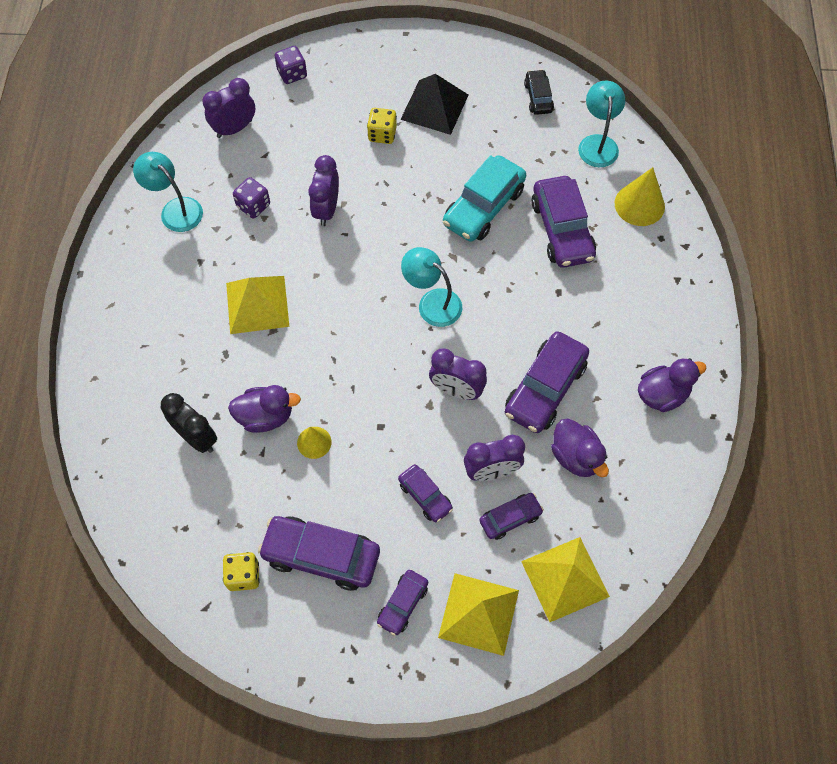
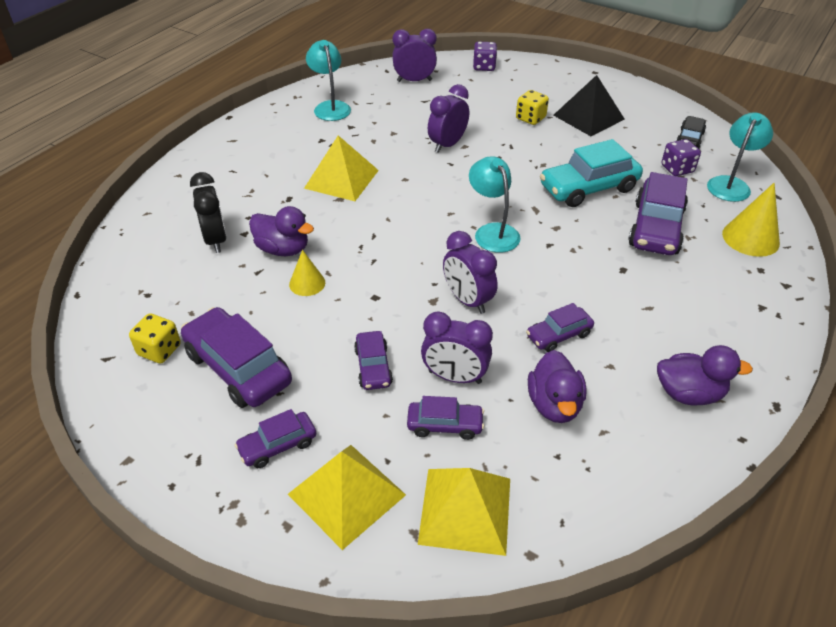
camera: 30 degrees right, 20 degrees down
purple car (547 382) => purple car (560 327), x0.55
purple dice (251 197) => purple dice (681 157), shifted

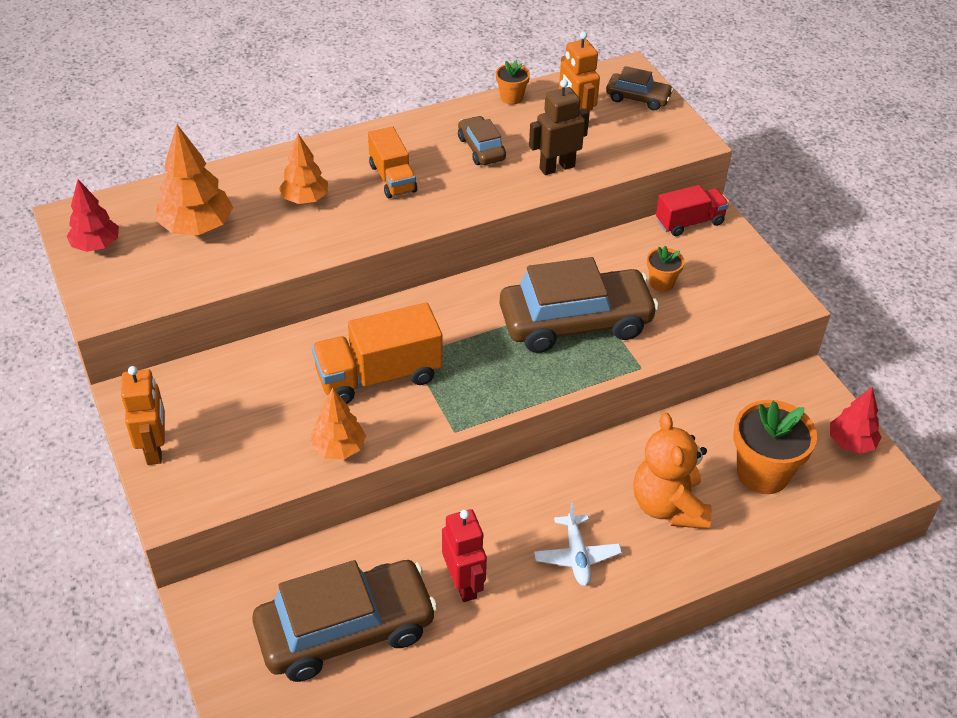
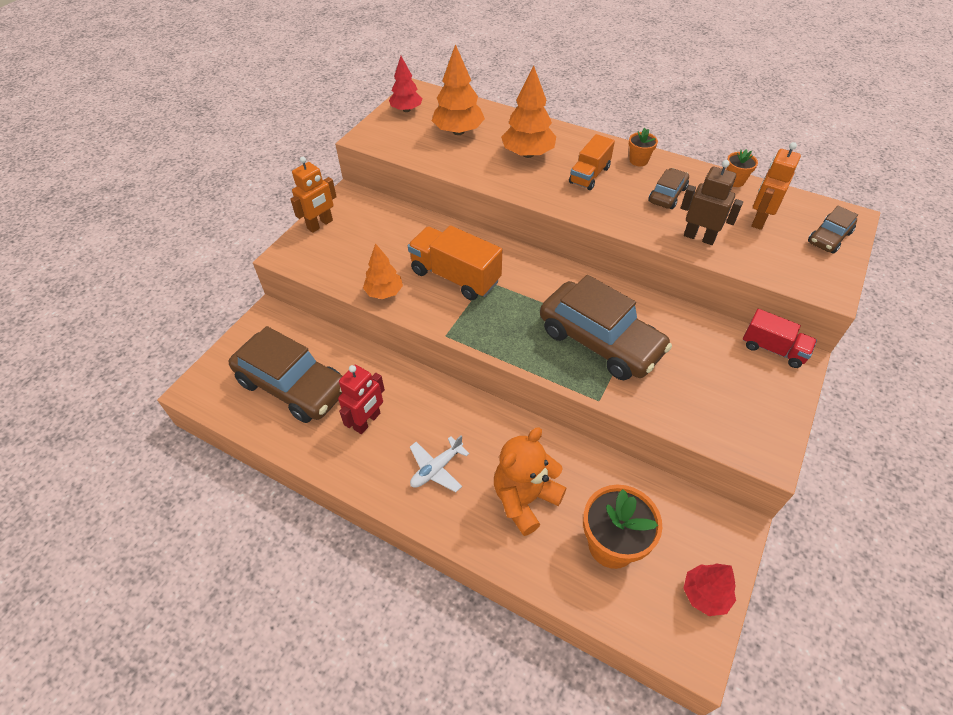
camera: 55 degrees right, 5 degrees up
orange tree (303 169) => orange tree (528 112), x1.51
orange flower pot (666 269) => orange flower pot (643 147), shifted
brown car (640 88) => brown car (833 230), 60 degrees clockwise

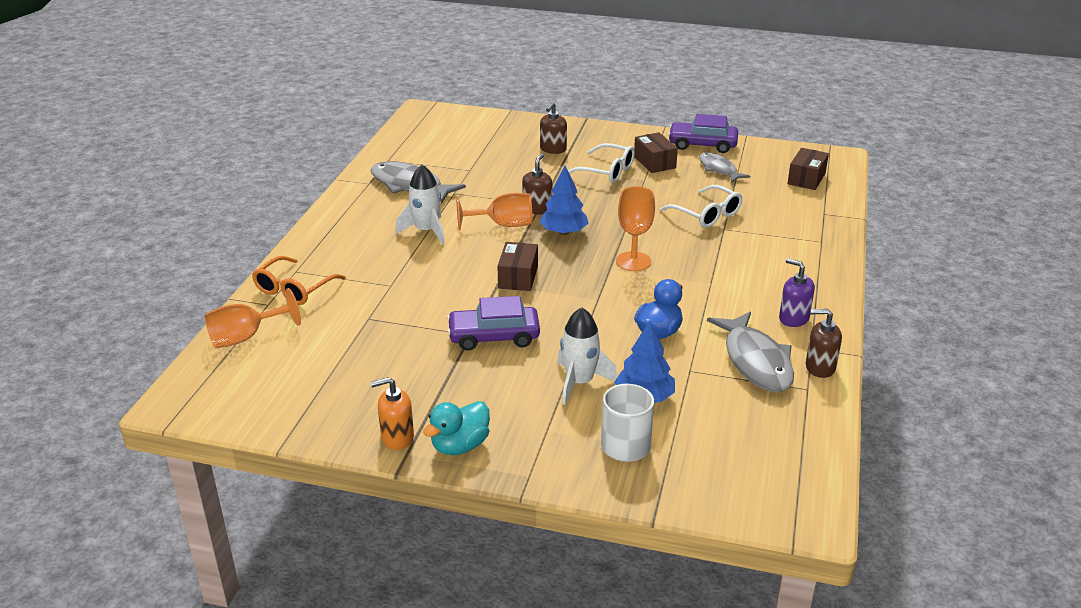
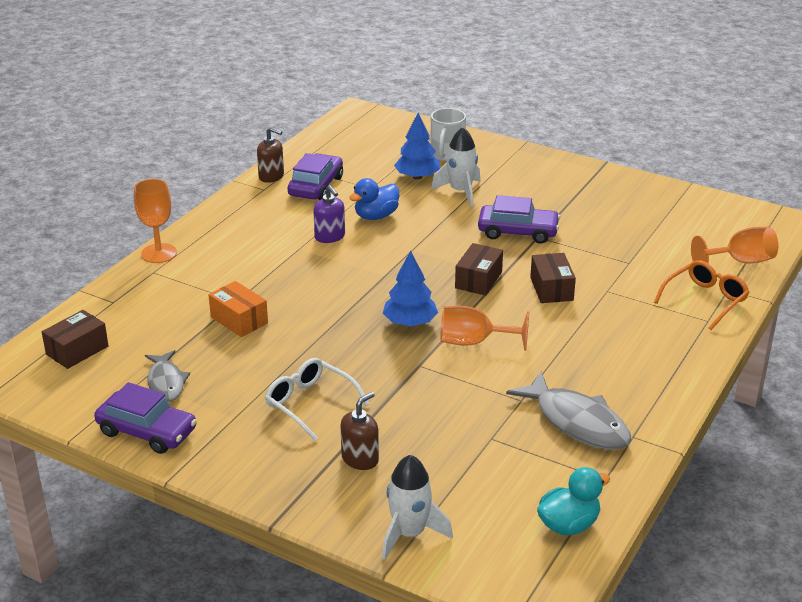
camera: 165 degrees left, 0 degrees up
orange goblet (635 228) => orange goblet (155 221), shifted
white glasses (701 206) => orange box (238 309)
grey fish (750 351) => purple car (315 176)
purple soap dispenser (797 292) => purple soap dispenser (329 214), shifted
white rocket (420 204) => white rocket (417 507), shifted
brown box (656 152) => brown box (553 278), shifted
turquoise duck (456 428) => turquoise duck (573 501), shifted
orange soap dispenser (392 413) => nothing
brown soap dispenser (537 184) => nothing

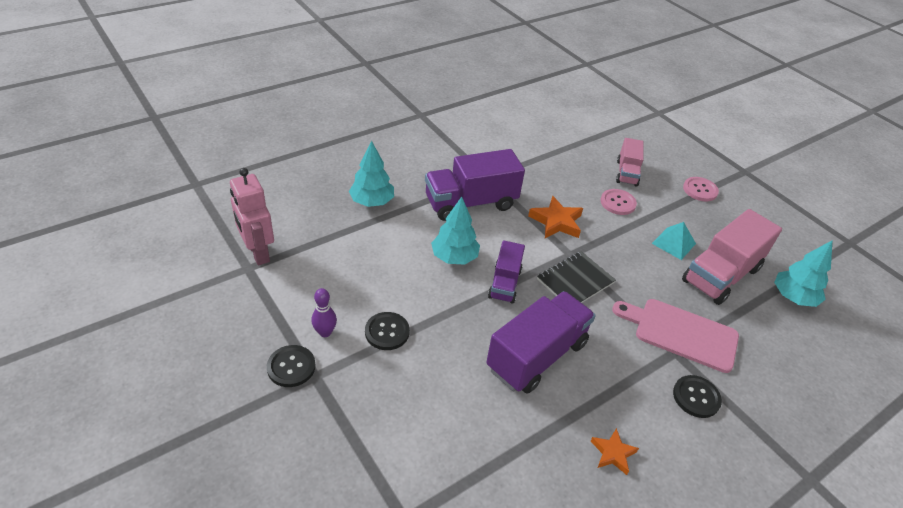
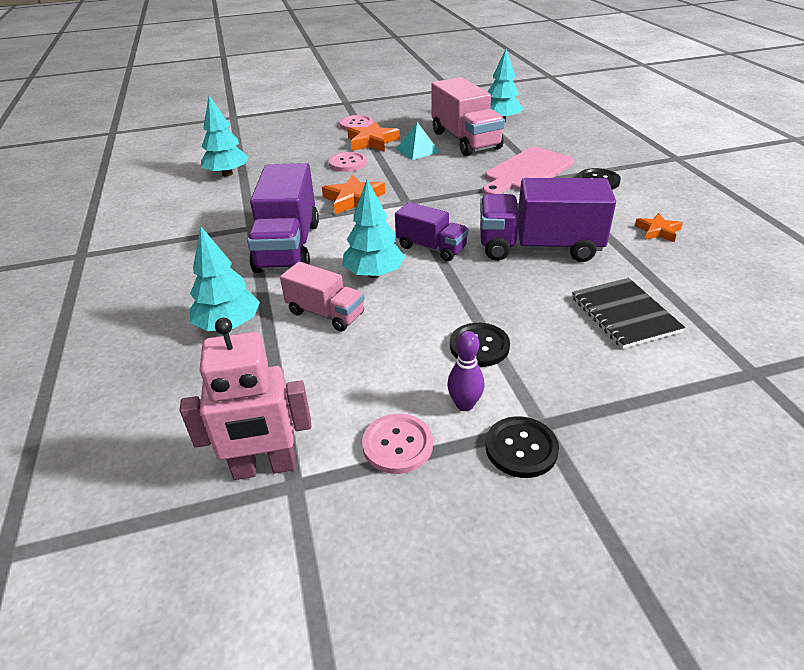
camera: 65 degrees left, 5 degrees down
nothing => turquoise tree (225 136)
pink truck (630 162) => pink truck (322 297), shifted
nothing => orange star (373 137)
nothing => pink button (397 443)
purple truck (540 342) => purple truck (548 220), 60 degrees counterclockwise
black notebook (576 277) => black notebook (628 313), shifted

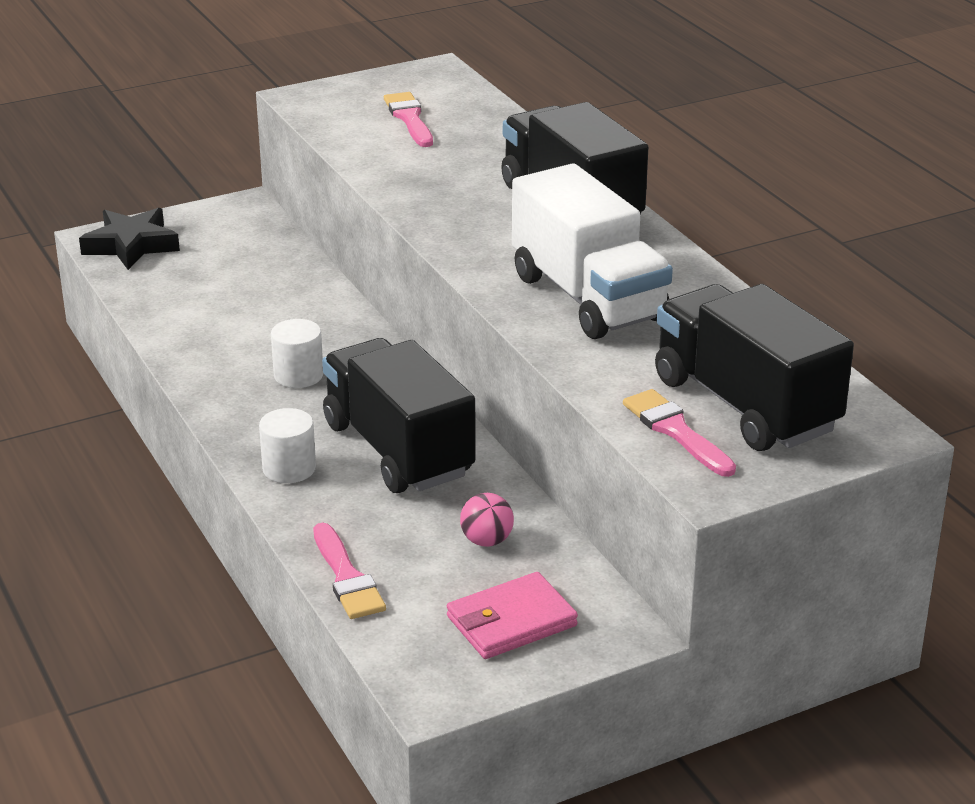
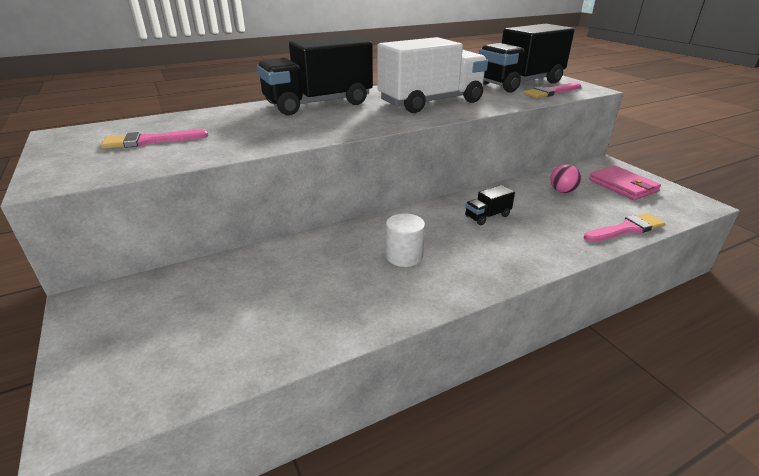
camera: 90 degrees left, 0 degrees up
black truck (399 415) => black truck (490 205), x0.41
black star (129 239) => nothing
white cylinder (287 445) => nothing

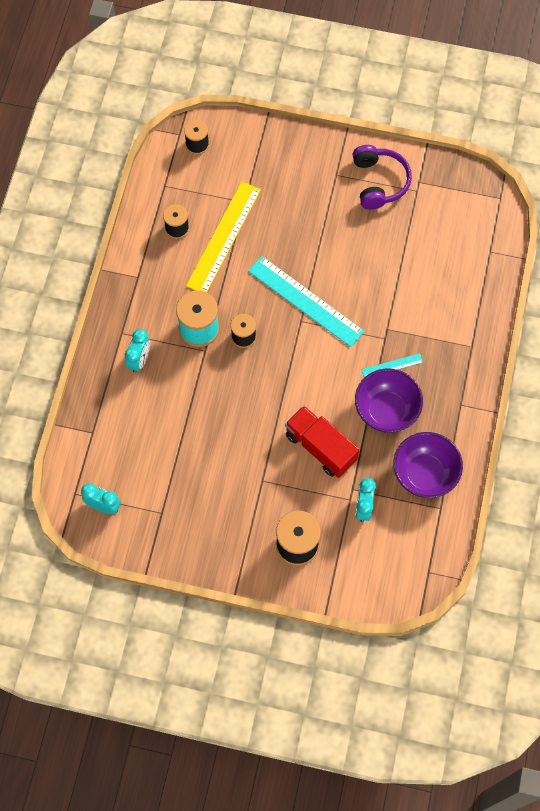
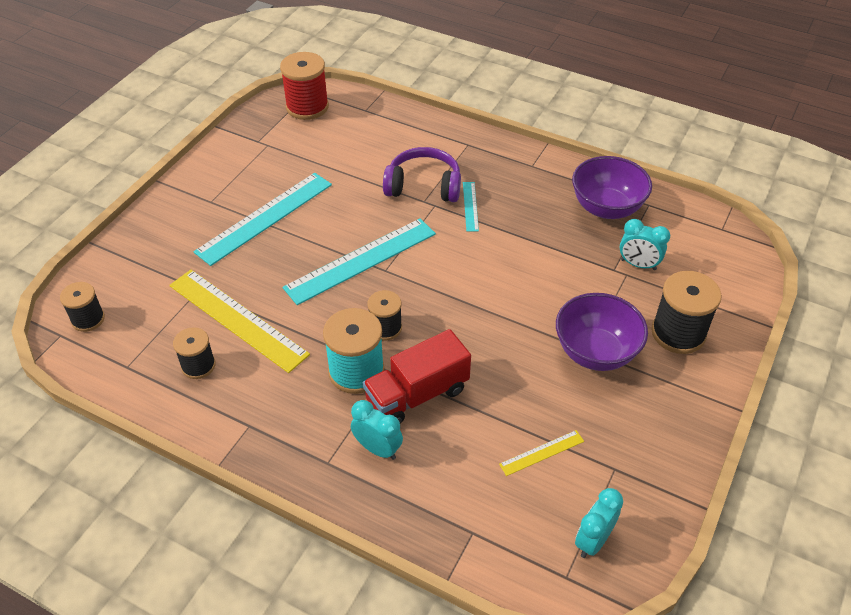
camera: 75 degrees left, 20 degrees down
nothing => turquoise ruler (262 219)
nothing => red spool (304 86)
red truck (322 441) => red truck (417 376), shifted
purple headphones (382 177) => purple headphones (422 174), shifted
nothing => yellow ruler (541 453)
purple bowl (389 401) => purple bowl (602 332), shifted

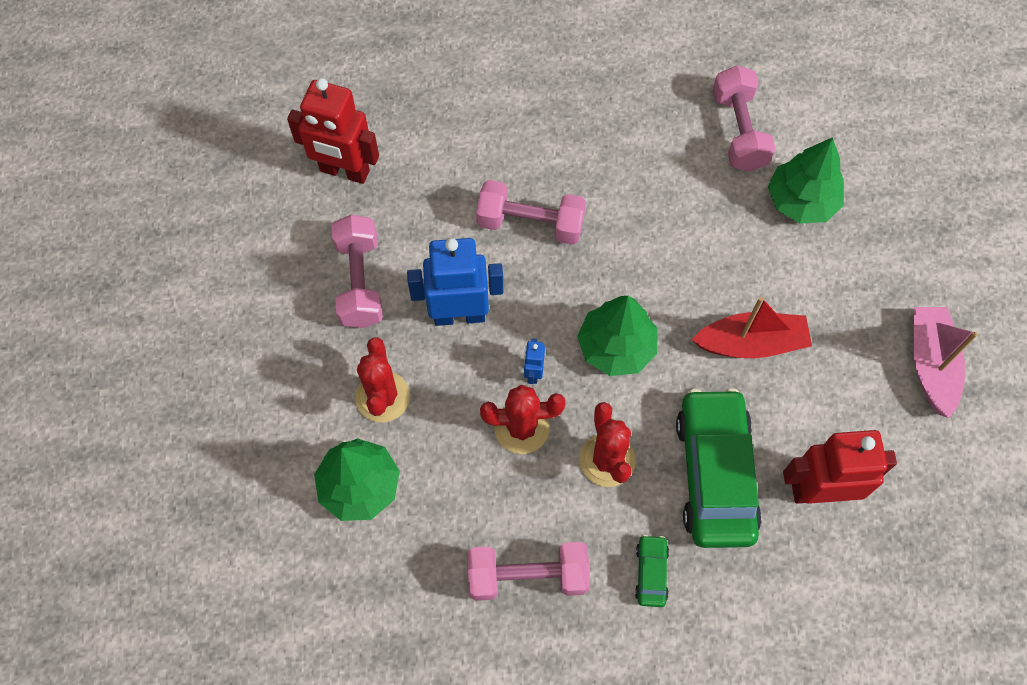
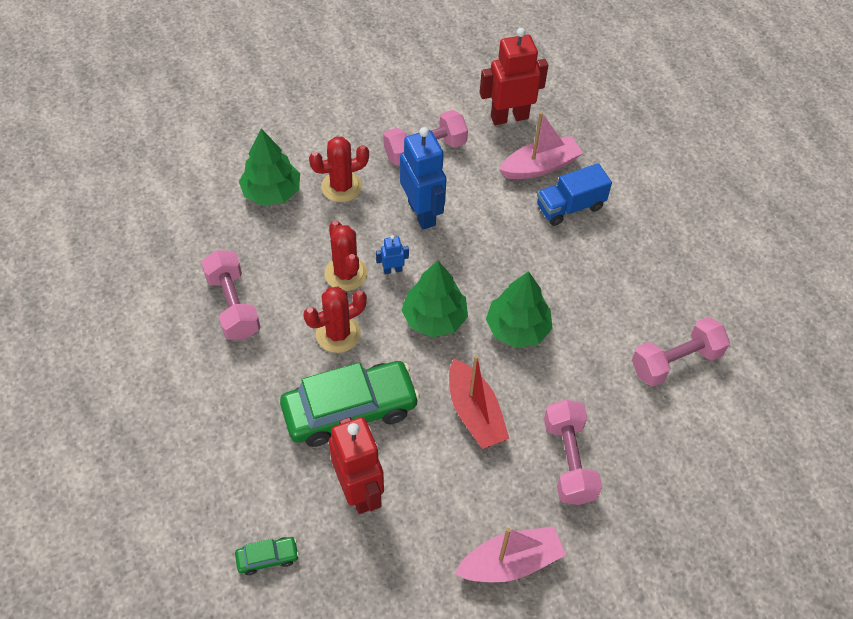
camera: 70 degrees right, 10 degrees down
green car (652 571) => green car (267 556), shifted
red robot (333 131) => red robot (514 76), 75 degrees clockwise
green tree (806 180) => green tree (519 309), shifted
nothing => pink boat (541 145)
nothing => blue truck (574 194)
pink dumbbell (531 212) => pink dumbbell (573 452), shifted

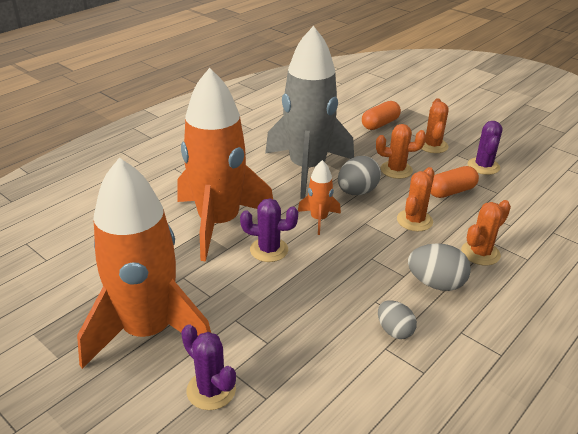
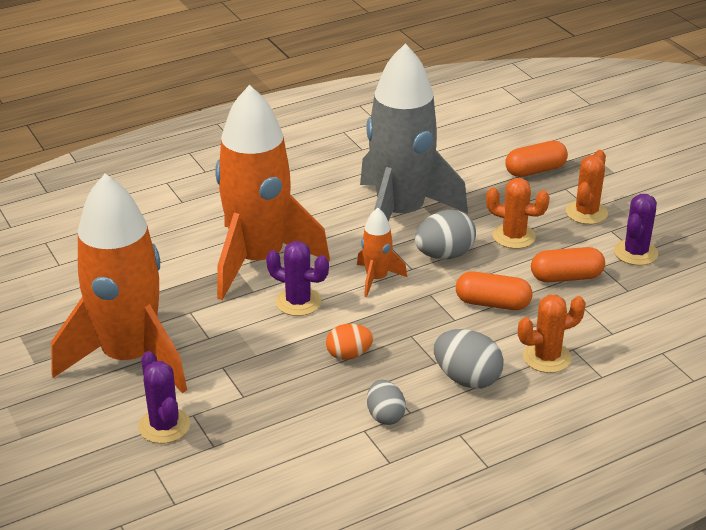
camera: 20 degrees right, 0 degrees up
nothing => orange egg (349 342)
orange cactus (416 199) => orange capsule (494 290)

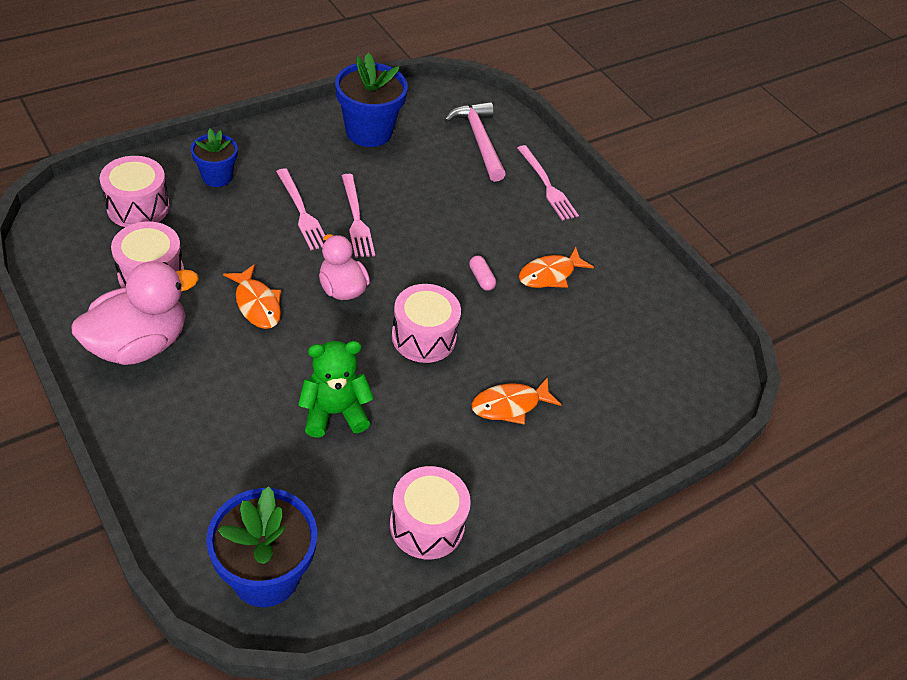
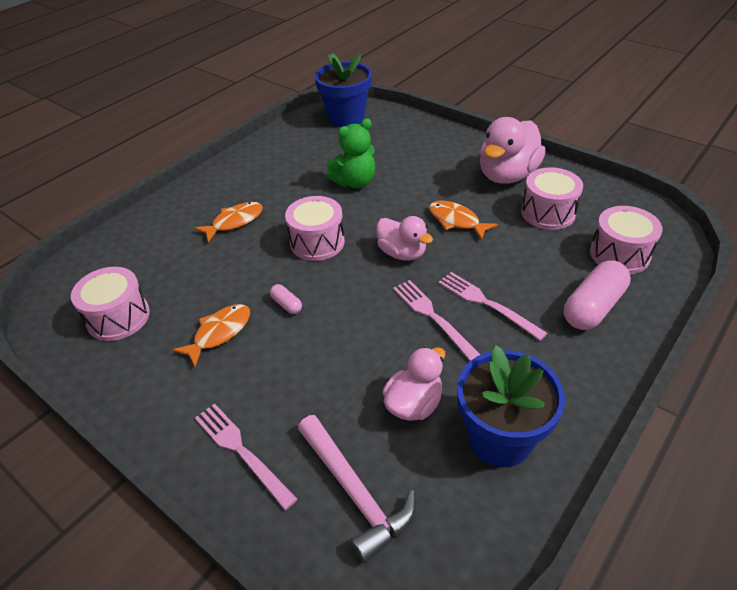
camera: 170 degrees right, 5 degrees down
pink drum (430 512) => pink drum (110 304), shifted
nothing => pink duck (413 384)
blue flower pot (214 158) => pink capsule (597 295)

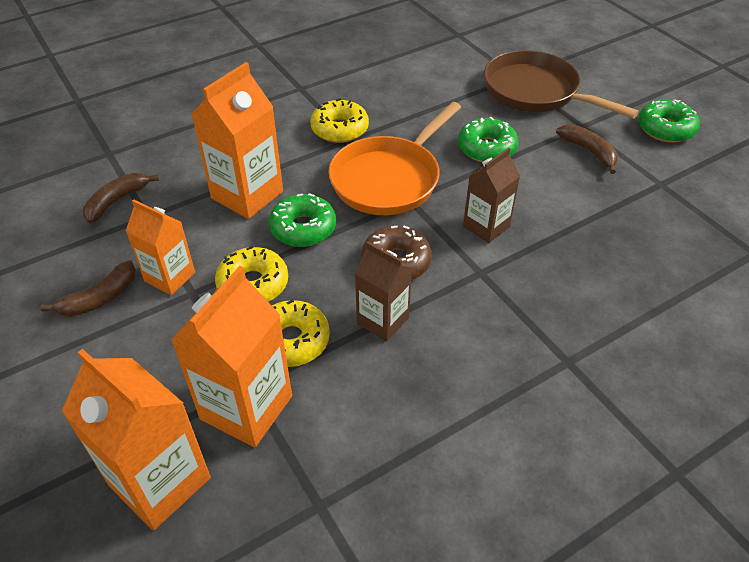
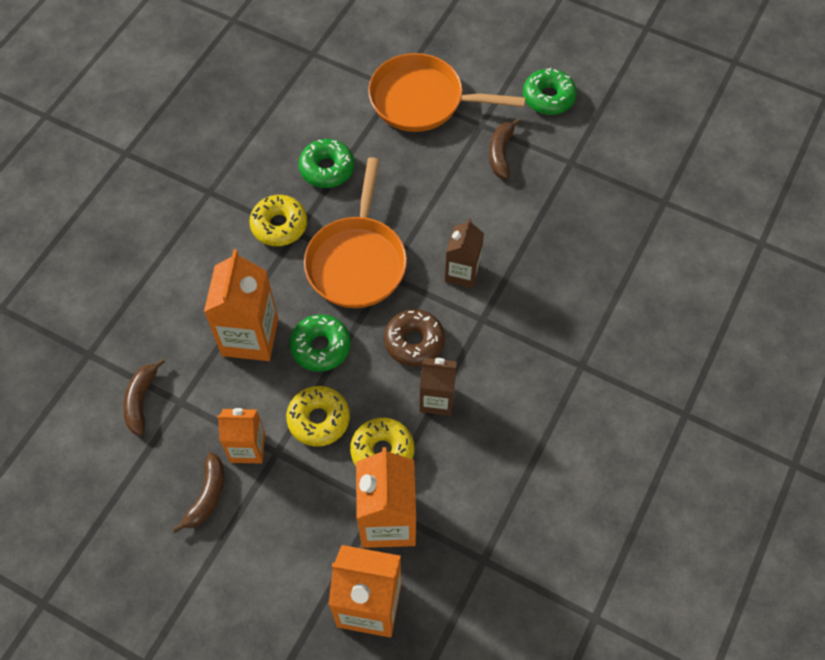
camera: 30 degrees left, 15 degrees up
green donut (488 139) => green donut (326 163), shifted
brown pan (561 84) => orange pan (447 92)
brown banana (587 149) => brown banana (505 148), 105 degrees counterclockwise

